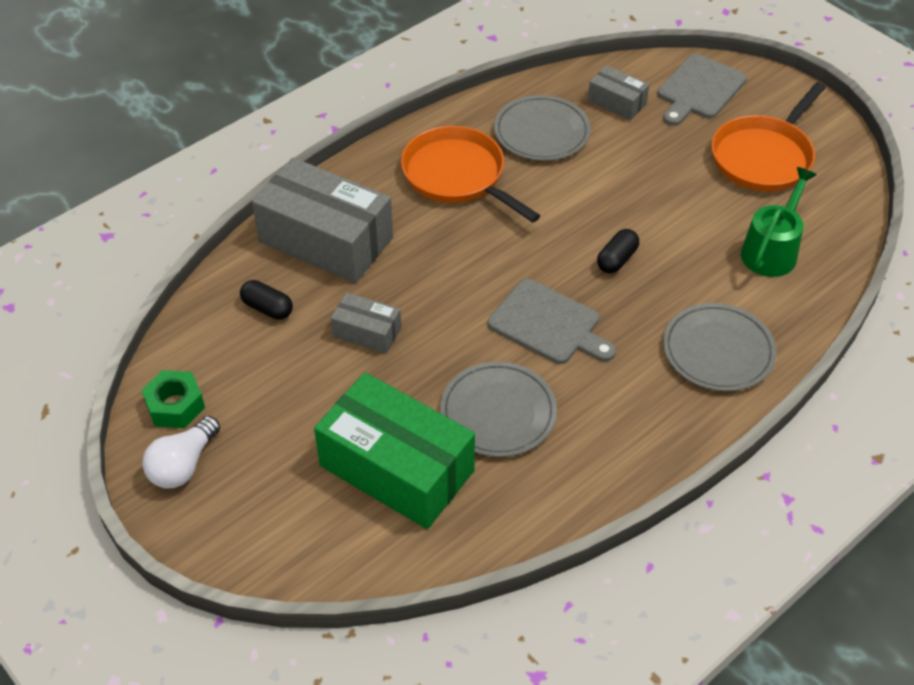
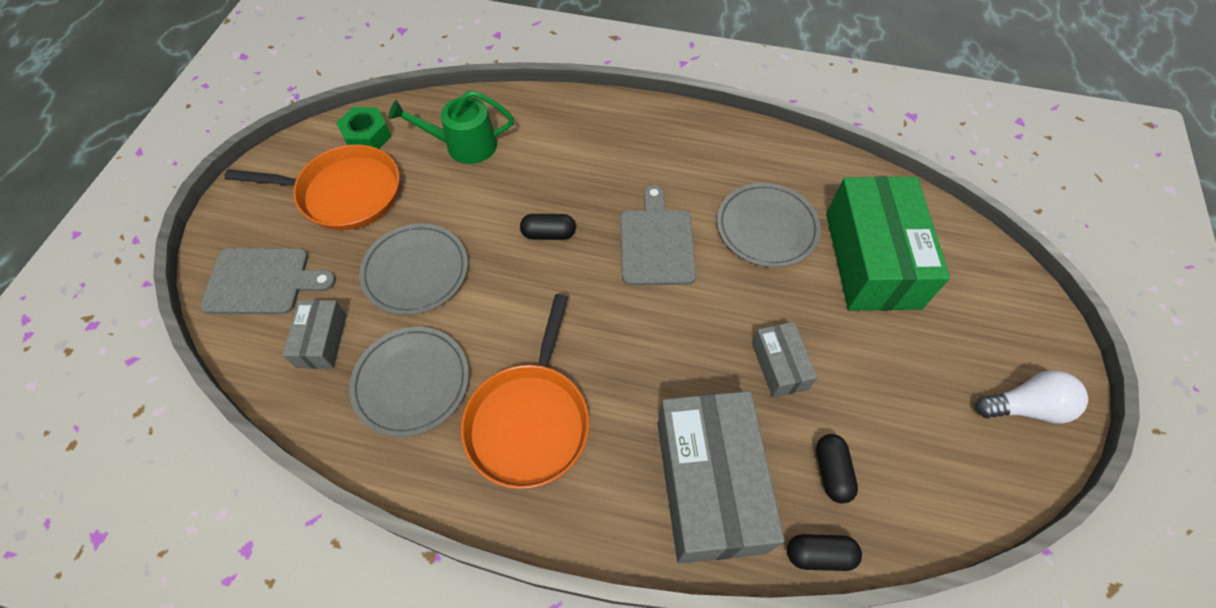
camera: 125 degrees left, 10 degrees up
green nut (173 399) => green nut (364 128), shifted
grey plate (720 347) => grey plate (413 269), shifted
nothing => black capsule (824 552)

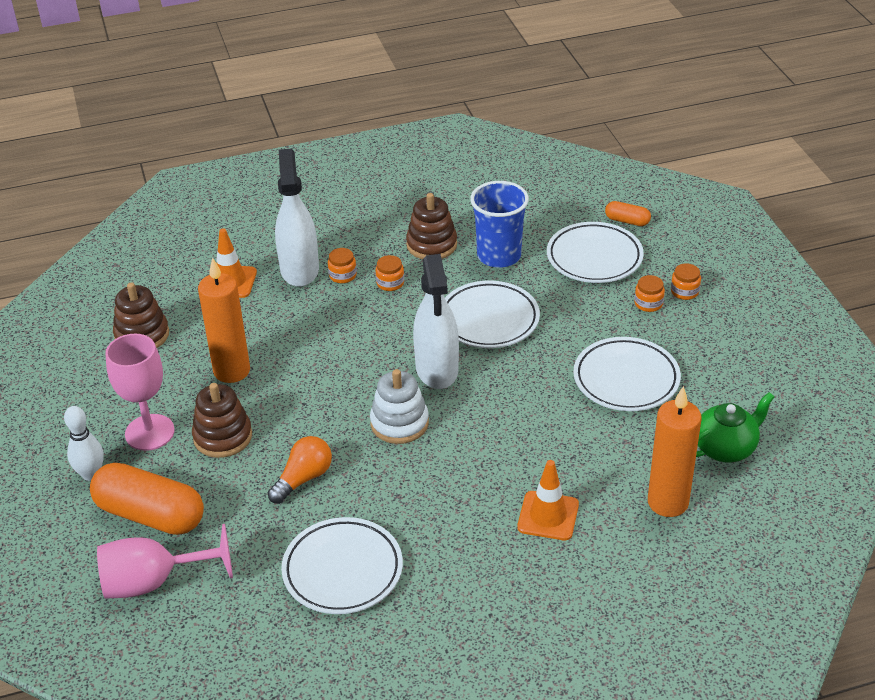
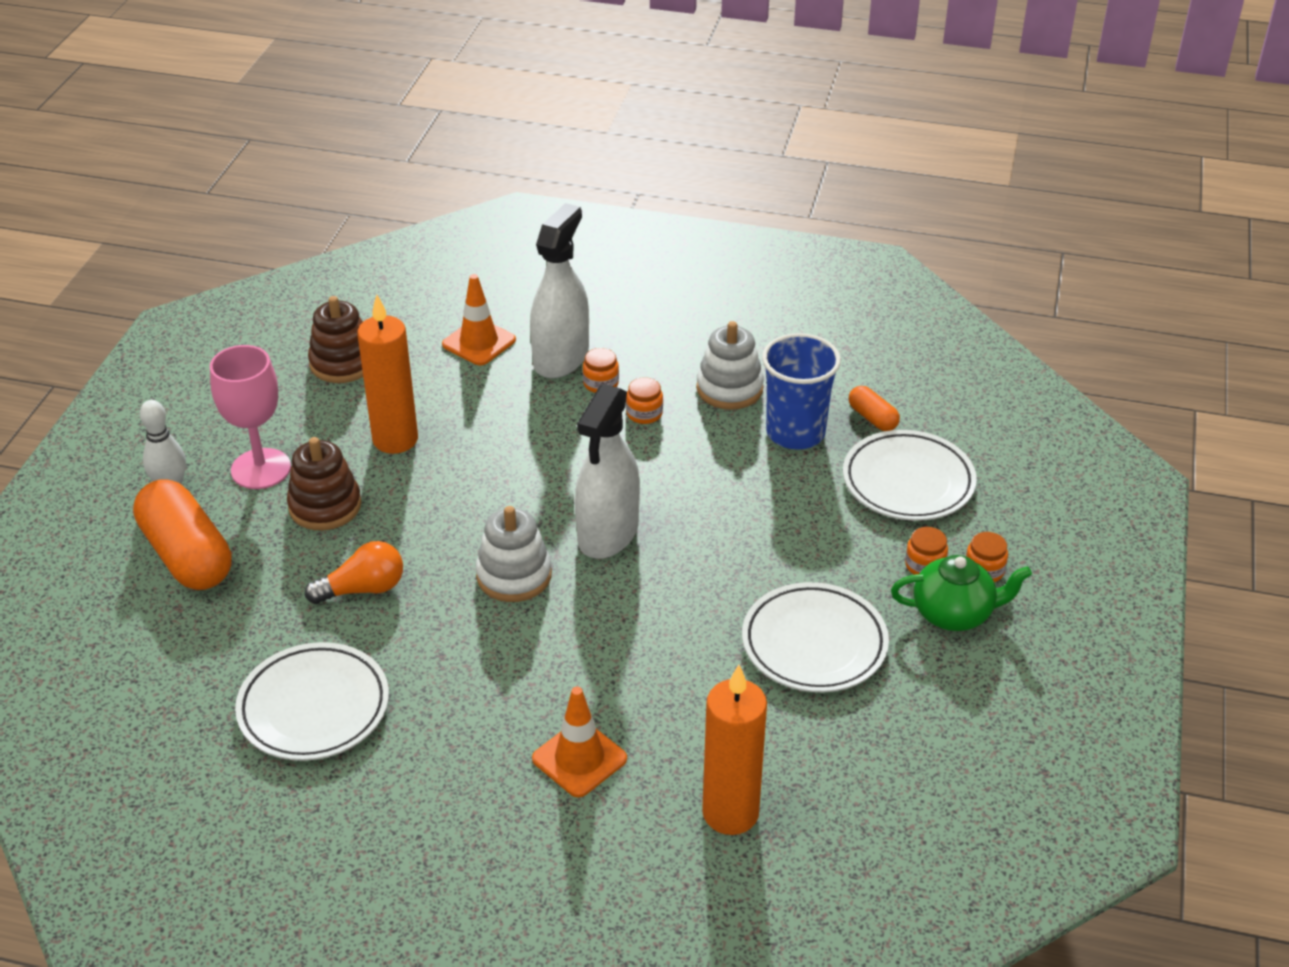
camera: 30 degrees right, 0 degrees up
brown stacking toy (431 226) => white stacking toy (730 365)
orange capsule (628 213) => orange capsule (874 408), shifted
green teapot (735 427) => green teapot (961 593), shifted
pink goblet (165 561) => nothing
white plate (492 314) => nothing

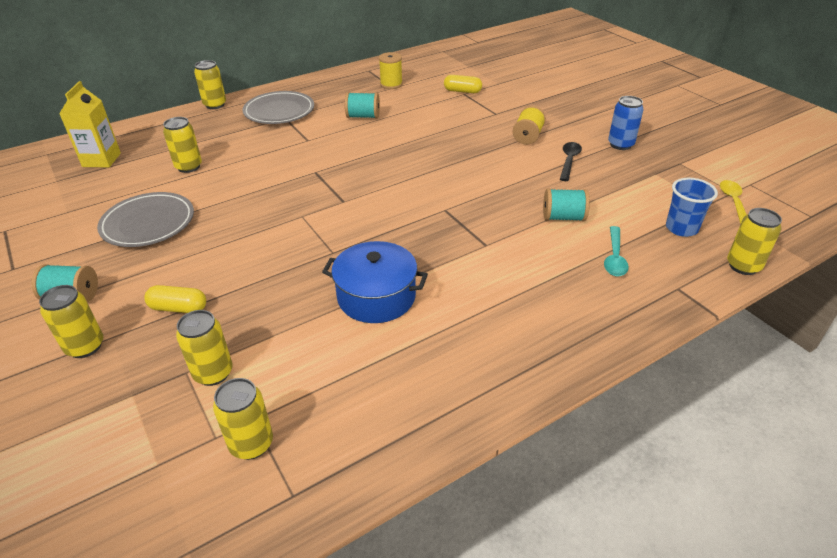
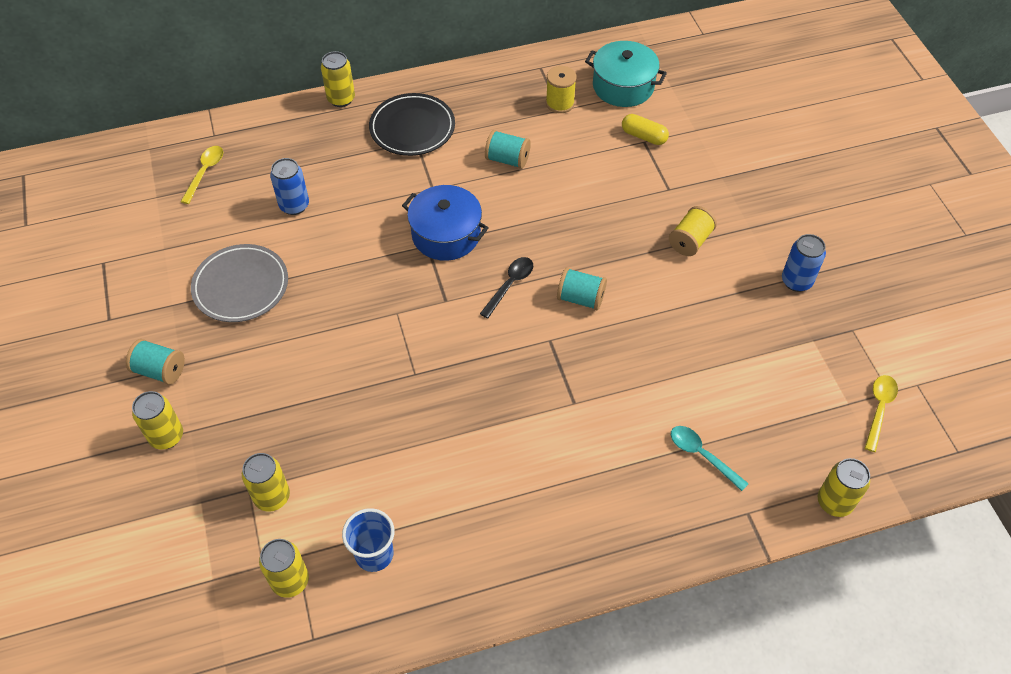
camera: 15 degrees right, 15 degrees up
yellow carton (90 124) => yellow spoon (202 175)
yellow can (182 145) => blue can (289 186)
blue cup (692 207) => blue cup (368 540), shifted
grey plate (278 107) => black plate (412 124)
blue pot (375 282) => blue pot (445 223), shifted
black spoon (571 161) => black spoon (506 288), shifted
turquoise spool (566 204) => turquoise spool (582 288), shifted
nothing => turquoise pot (626 74)
turquoise spoon (616 251) => turquoise spoon (710 458), 105 degrees clockwise
yellow capsule (175 299) => nothing

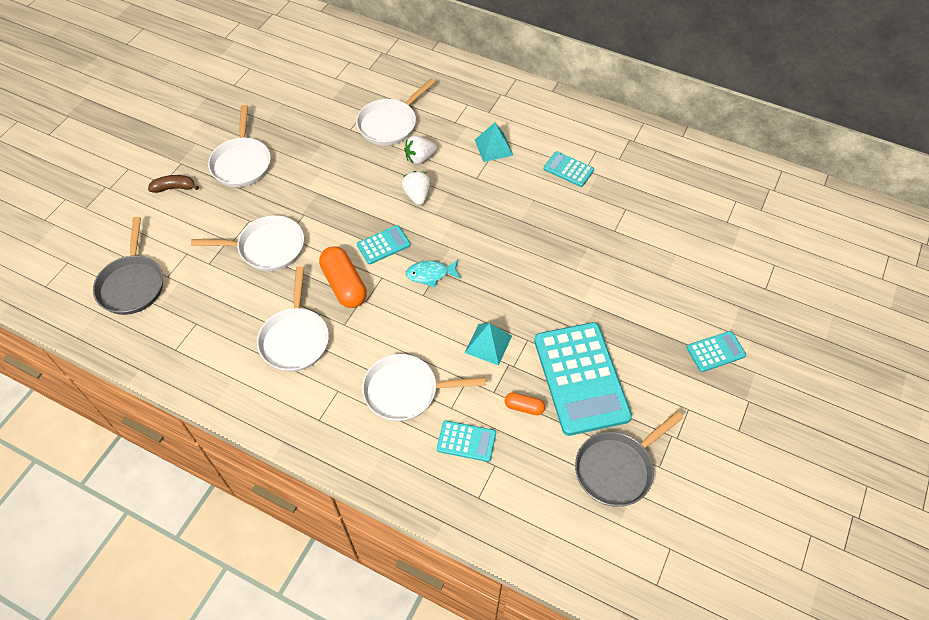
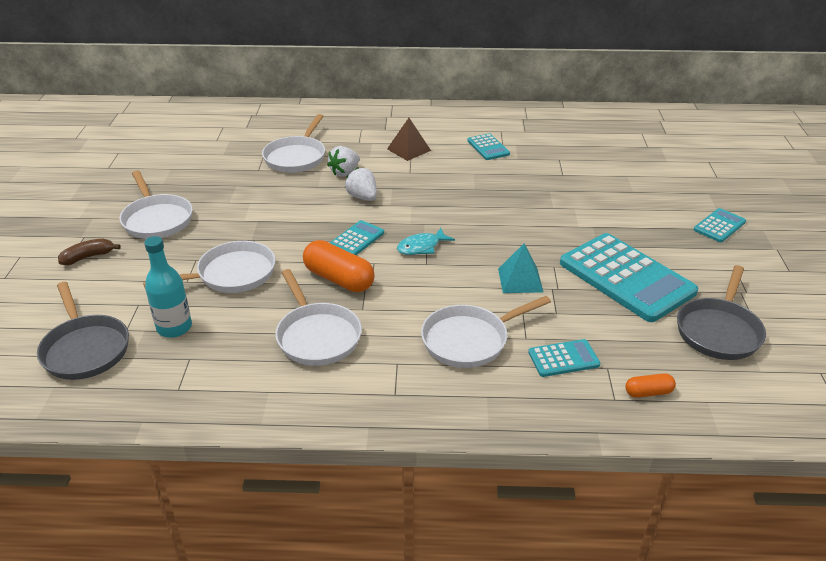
camera: 25 degrees left, 20 degrees down
nothing => turquoise bottle (168 287)
turquoise pyramid (494 142) => brown pyramid (409 139)
turquoise calculator (569 169) => turquoise calculator (488 146), 120 degrees counterclockwise
orange capsule (525 403) => orange capsule (650 385), shifted

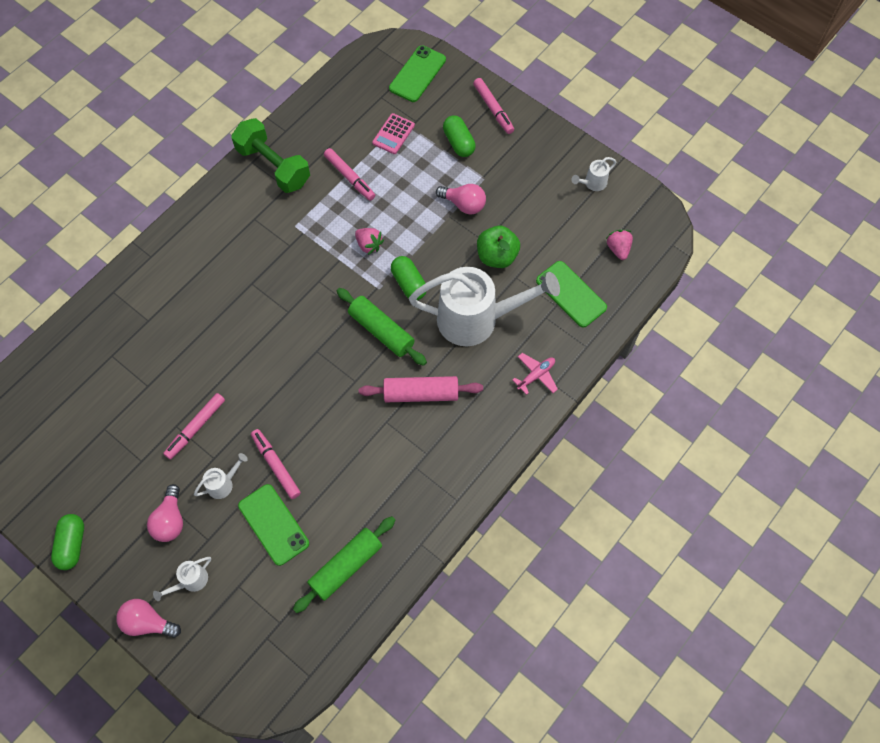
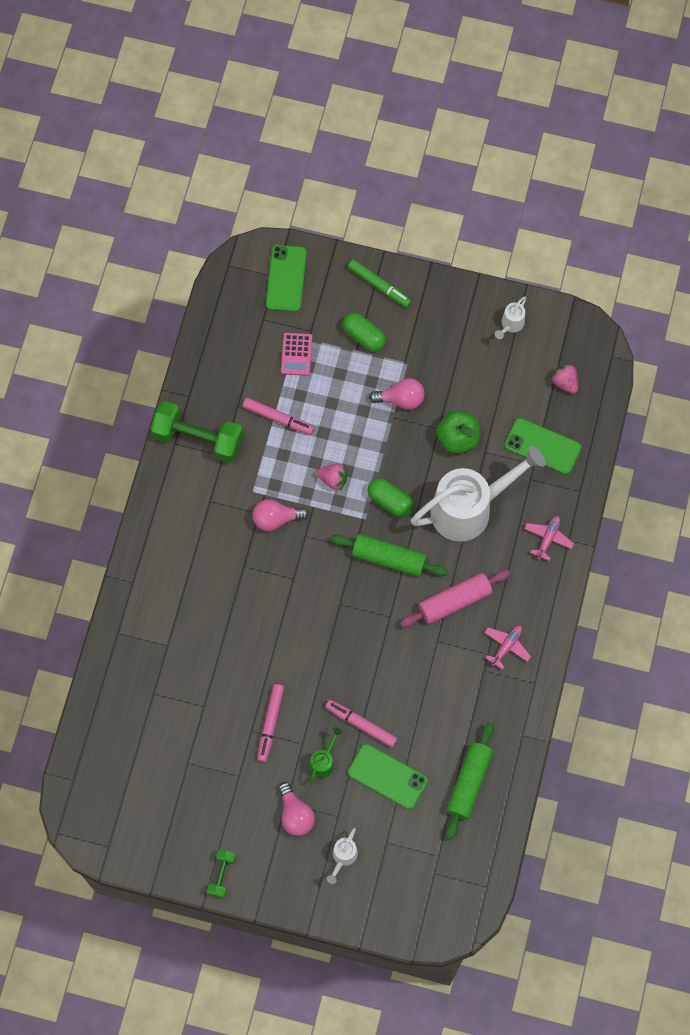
camera: 25 degrees left, 5 degrees up
green capsule (67 542) => green dumbbell (221 873)
pink light bulb (148 618) => pink light bulb (280 515), shifted
white watering can (221 476) => green watering can (325 755)
pink marker (493 106) => green marker (380 283)
nothing => pink plane (507 648)

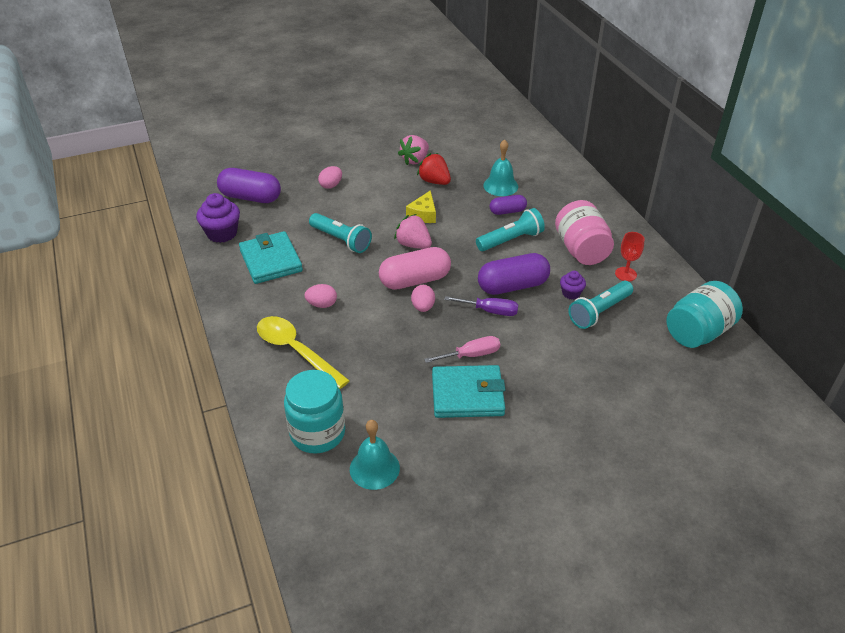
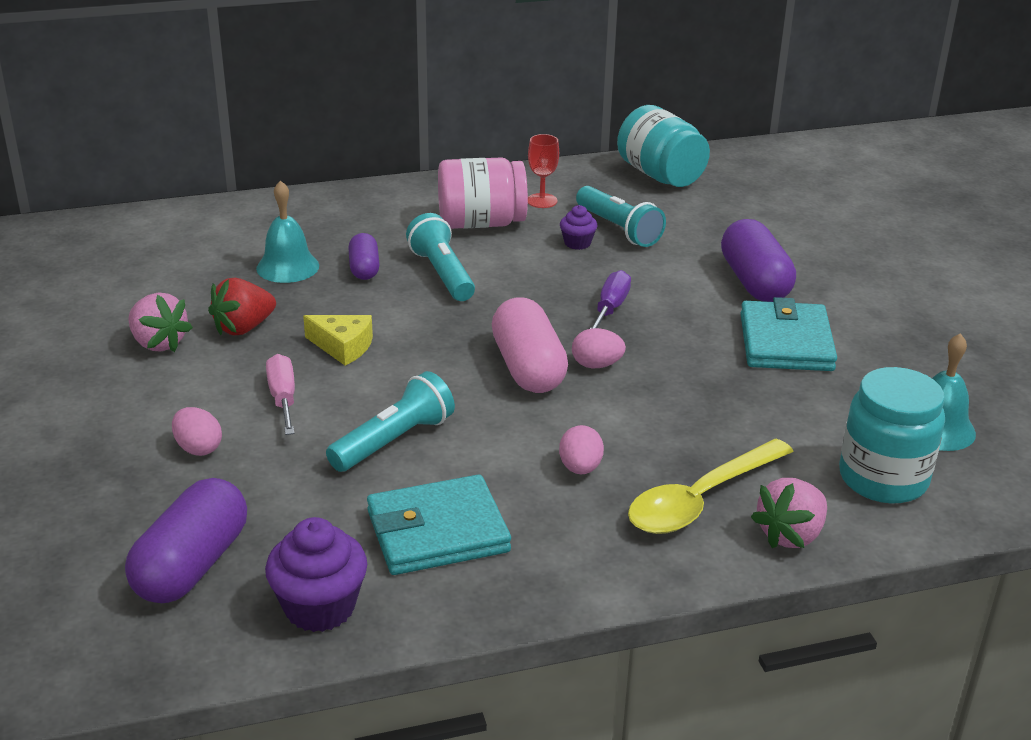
camera: 85 degrees left, 10 degrees down
pink screwdriver (462 349) => pink screwdriver (280 394), shifted
purple capsule (514 274) => purple capsule (758 260), shifted
pink strawberry (413 231) => pink strawberry (789 513), shifted

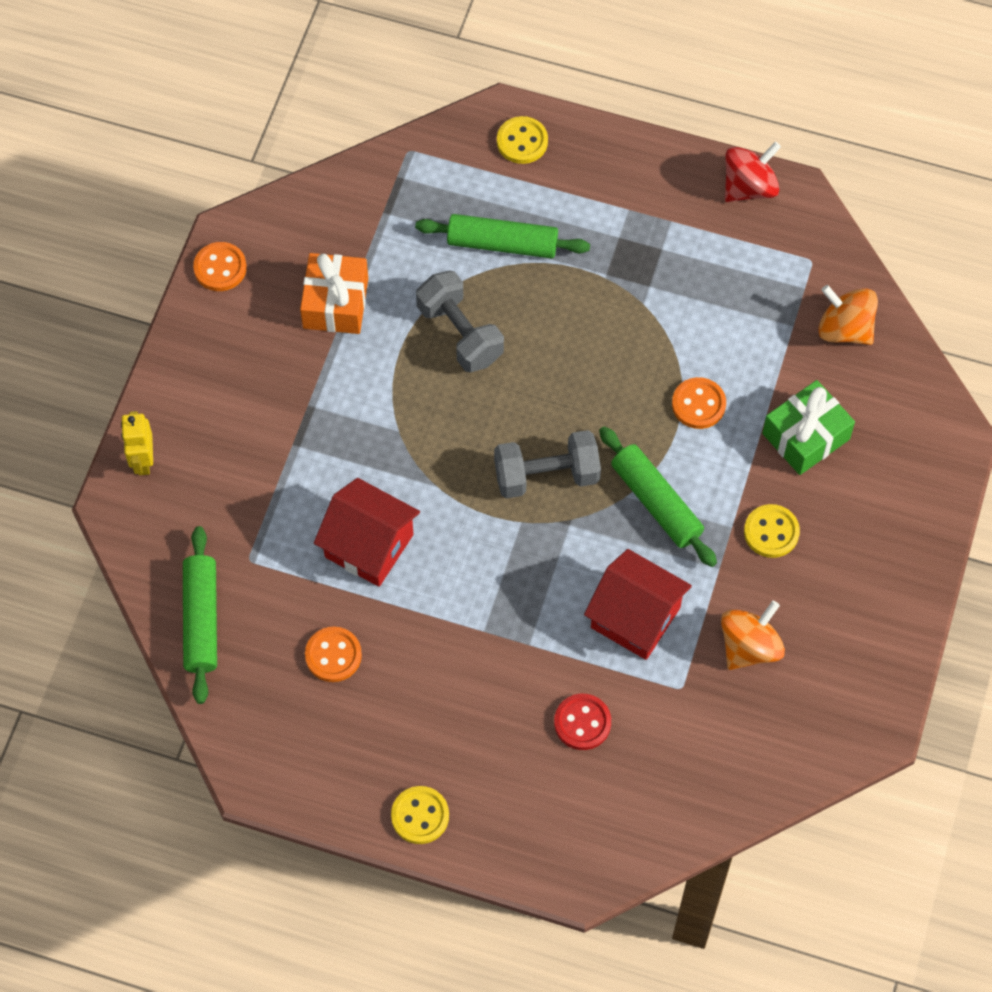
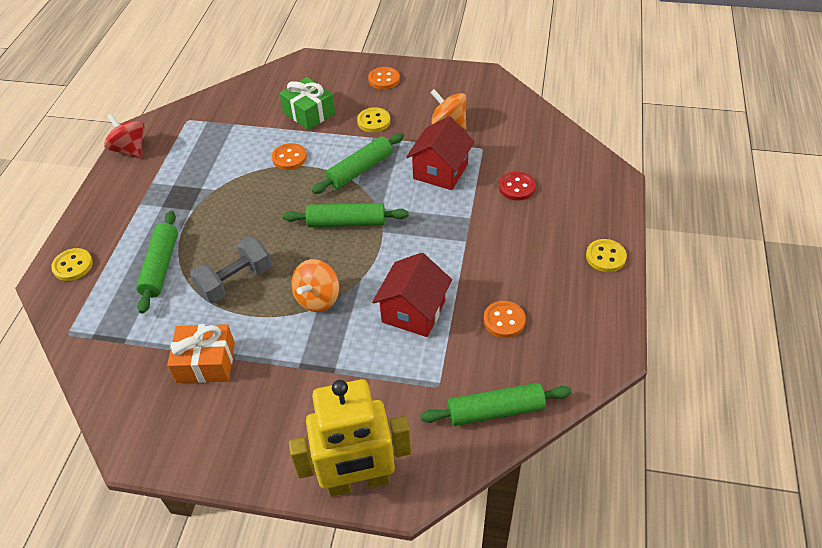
camera: 95 degrees left, 15 degrees down
grey dumbbell (547 464) => green rolling pin (346 215)
yellow robot (137 443) => yellow robot (350 438), x2.16
orange spinning top (848 315) => orange spinning top (315 285), shifted
orange button (220 266) => orange button (384 78), shifted

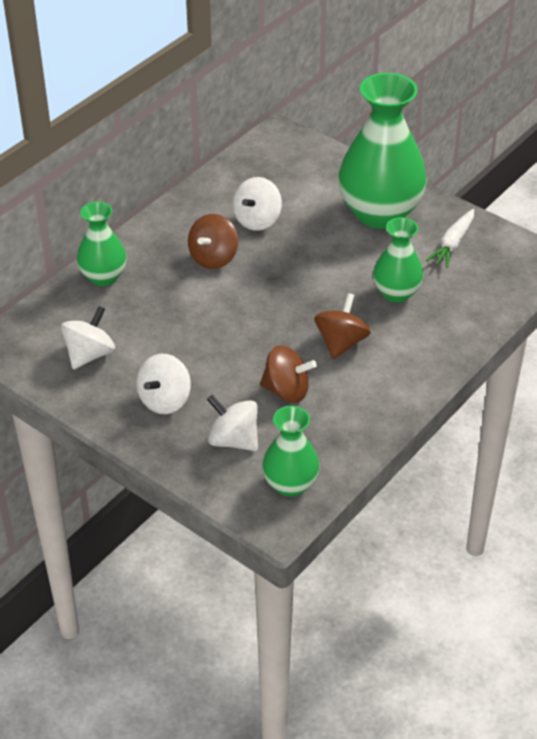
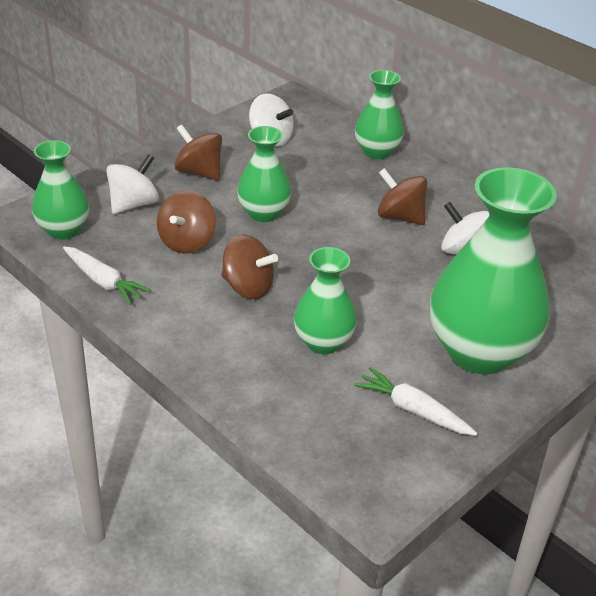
camera: 95 degrees right, 5 degrees down
nothing => white carrot (107 275)
white spinning top (164 384) => brown spinning top (198 152)
nothing => green vase (264 174)

